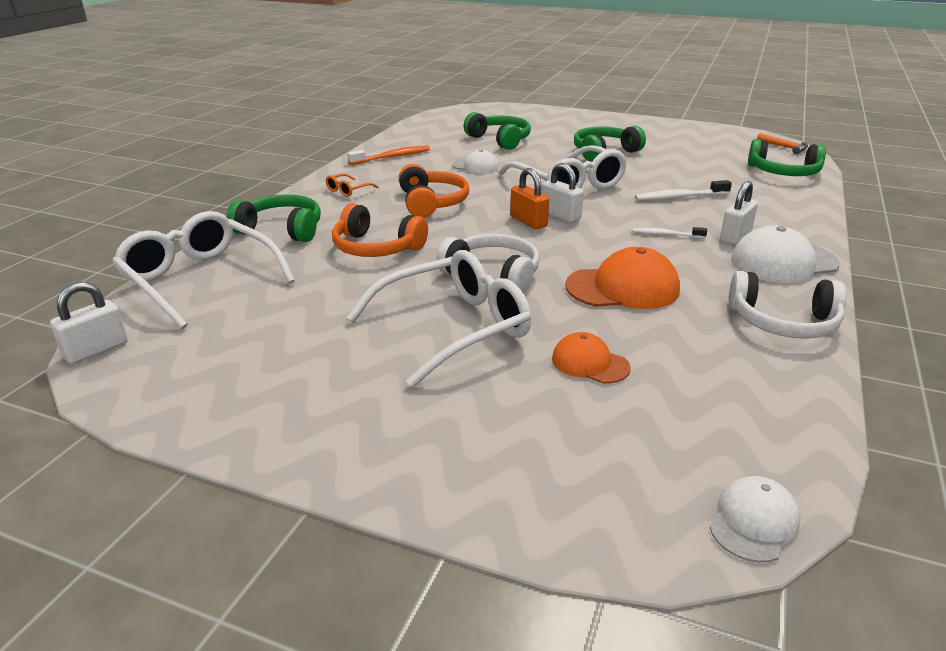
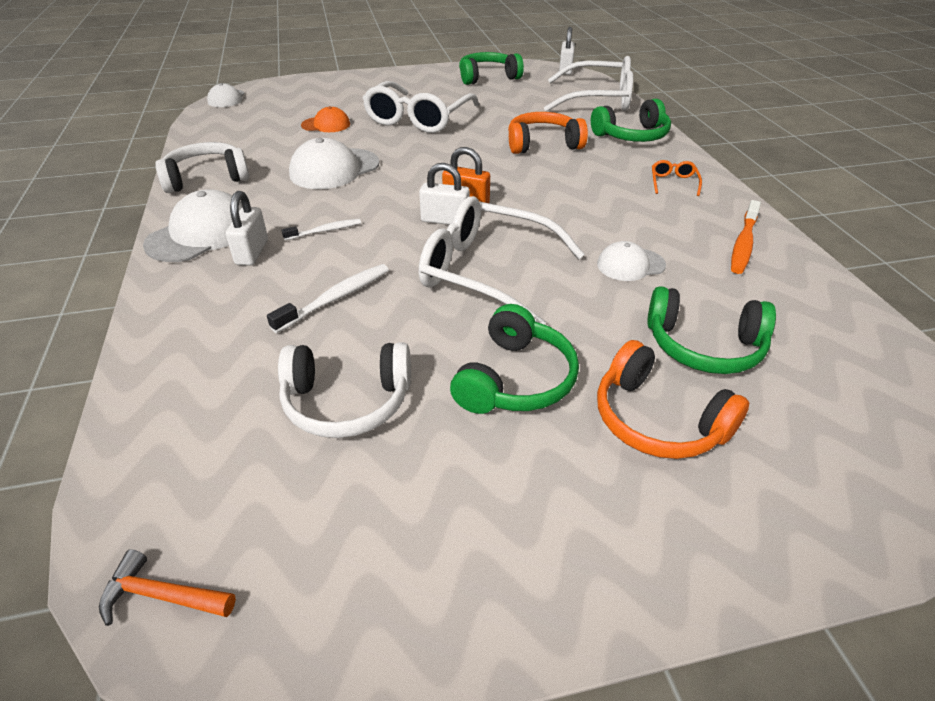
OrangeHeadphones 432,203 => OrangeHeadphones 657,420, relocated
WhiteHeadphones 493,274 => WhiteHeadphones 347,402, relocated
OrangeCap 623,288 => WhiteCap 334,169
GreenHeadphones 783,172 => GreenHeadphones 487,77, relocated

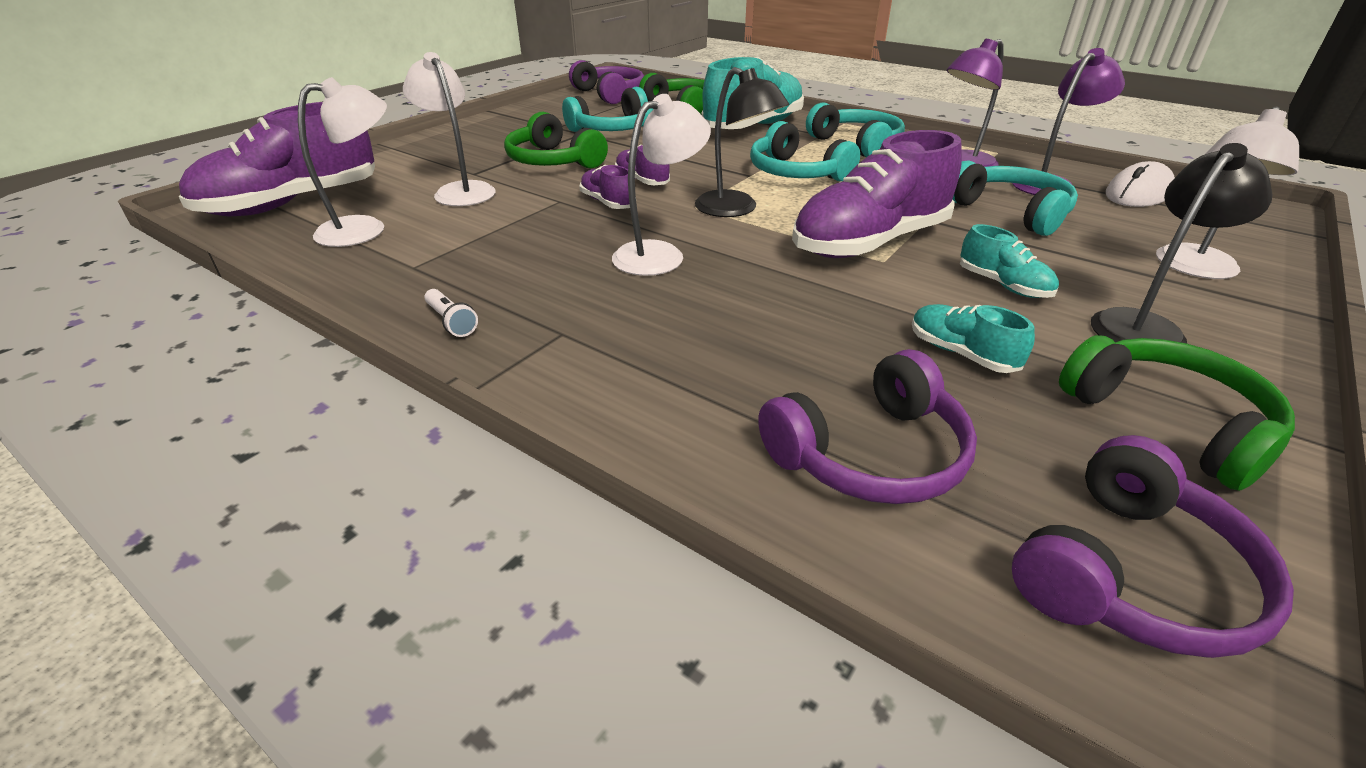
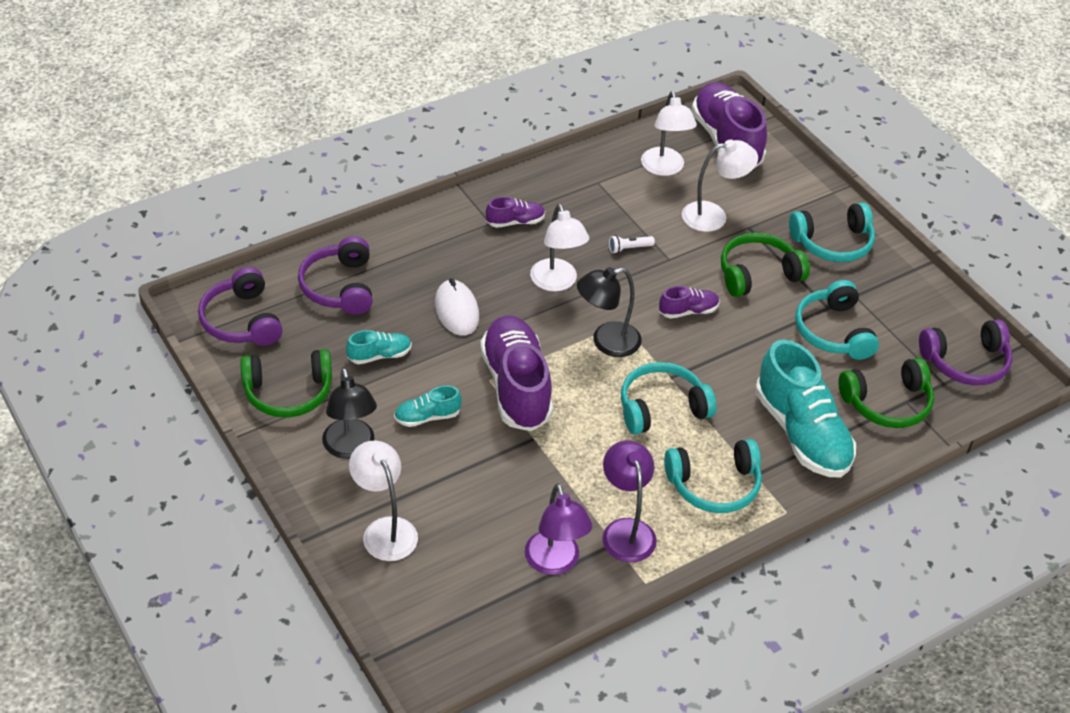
WhiteFlashlight 451,322 => WhiteFlashlight 629,248, relocated
PurpleShoe 608,203 => PurpleShoe 515,222, relocated
TurquoiseHeadphones 1010,212 => TurquoiseHeadphones 833,243, relocated
WhiteMouse 1138,193 => WhiteMouse 456,310, relocated

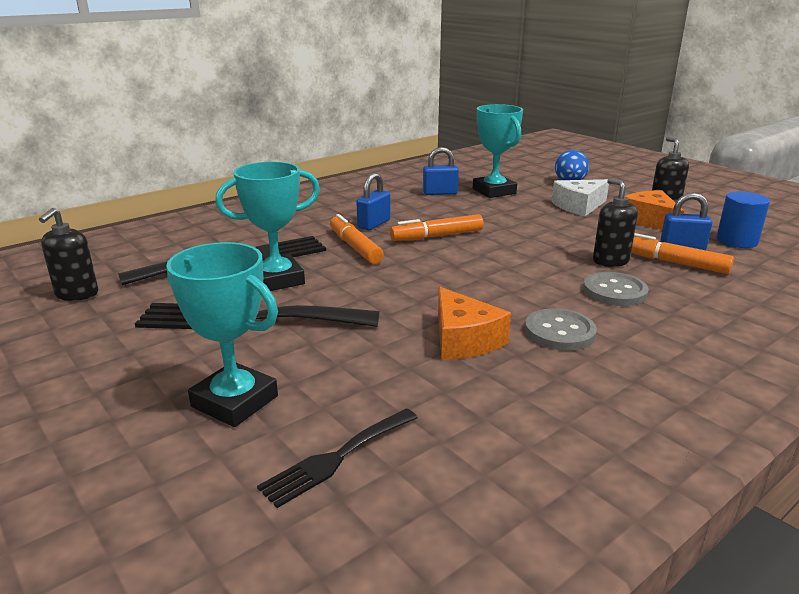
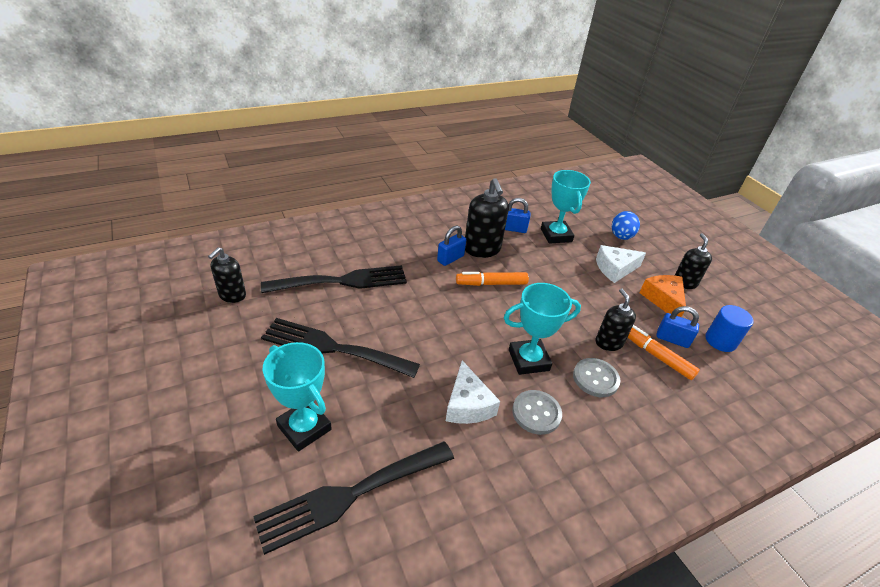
TurquoiseTrophy 277,280 => TurquoiseTrophy 528,360, relocated
BlackFork 337,458 => BlackFork 350,495, x1.80
OrangeMarker 355,247 => nothing
OrangeCheese 464,339 => WhiteCheese 467,404
nothing => BlackSoapDispenser 482,249

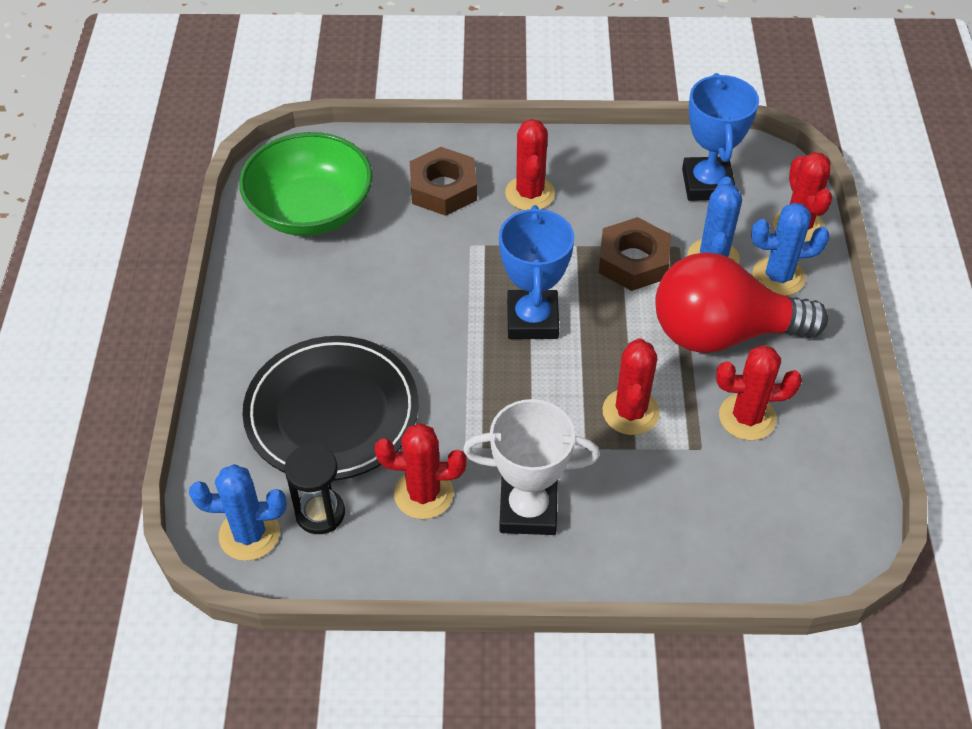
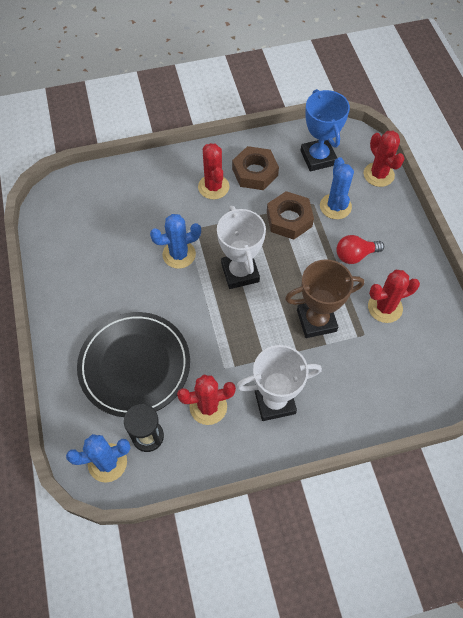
GreenBowl 311,210 => nothing
BrownNut 443,188 => BrownNut 255,172, relocated
BlueTrophy 532,320 => WhiteTrophy 240,272
RedCactus 630,412 => BrownTrophy 316,320
RedLightBulb 722,333 => RedLightBulb 355,255, x0.48
BlueCactus 778,276 => BlueCactus 179,254, relocated

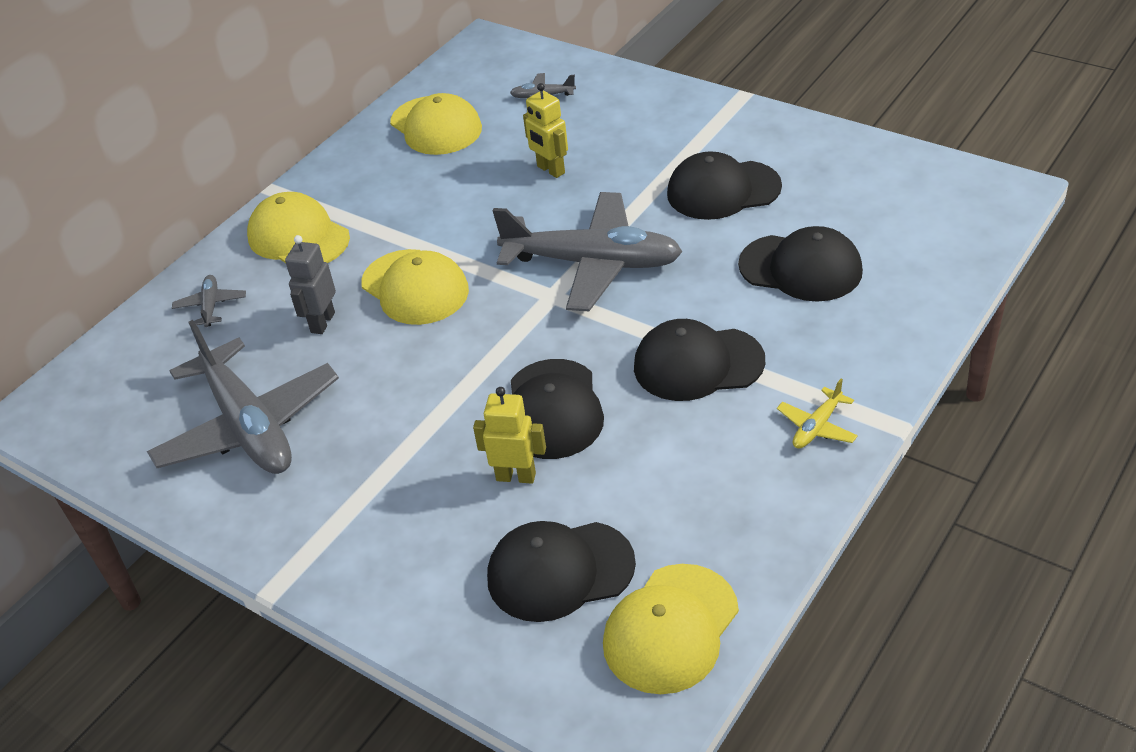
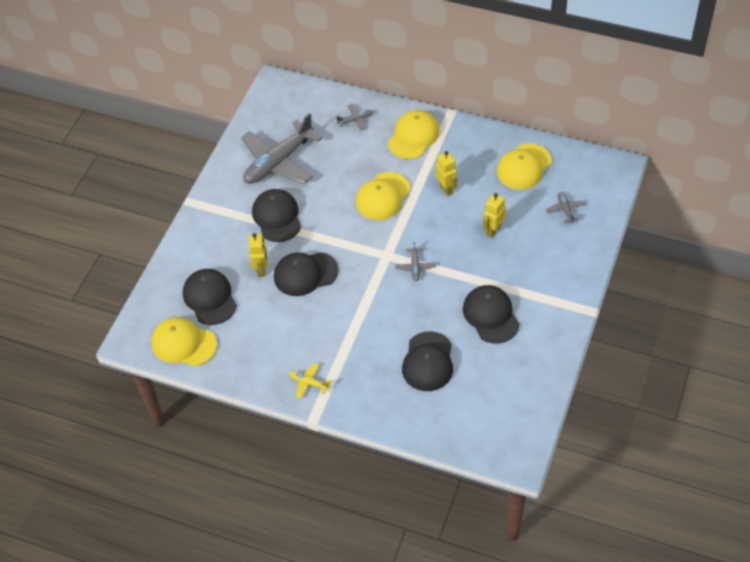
GreyRobot 322,322 => nothing
GreyPlane 593,263 => GreyPlane 415,267, x0.41
BlackCap 698,364 => BlackCap 277,217, relocated
nothing => YellowRobot 446,189

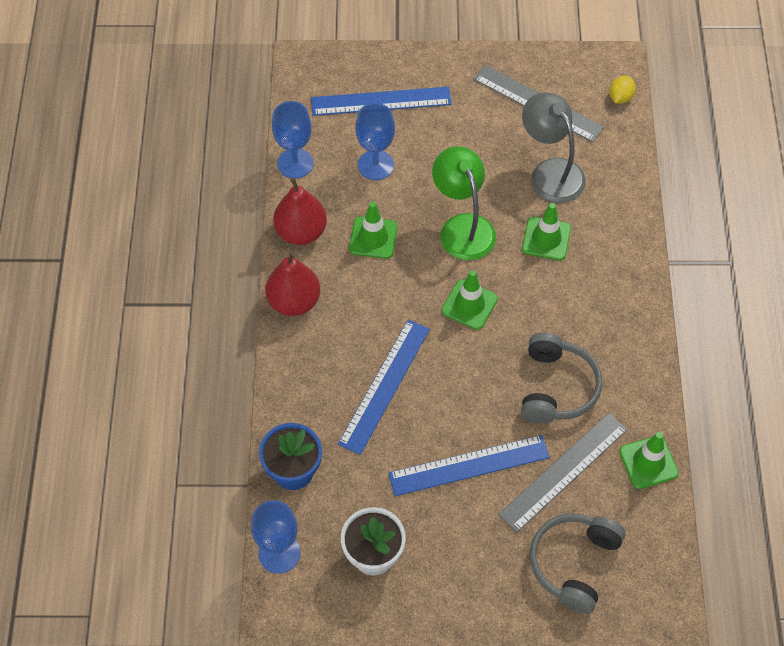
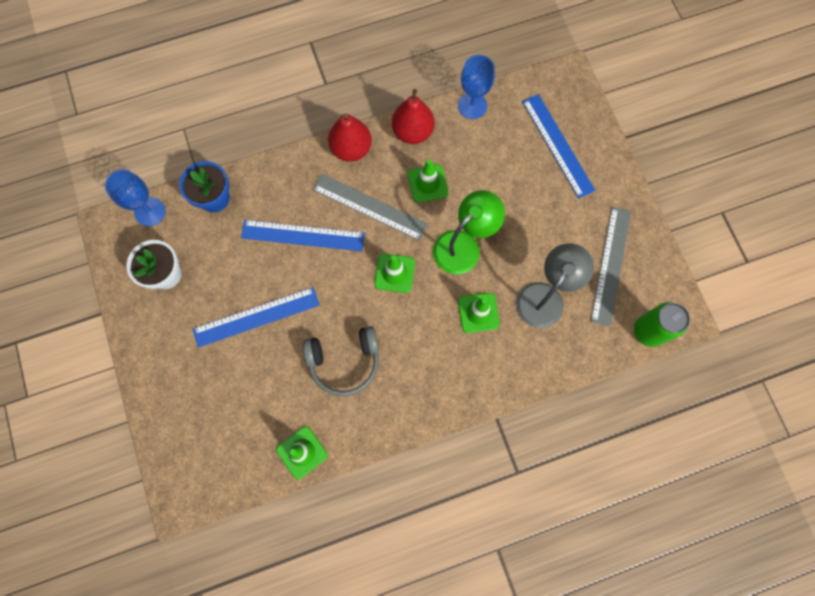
BlueGoblet 375,165 => nothing
BlueRuler 469,466 => BlueRuler 256,317, 75 degrees counterclockwise
GreyRuler 563,471 => GreyRuler 370,206, relocated
GreyHeadphones 573,563 => nothing
YellowLemon 620,97 => GreenCan 648,331

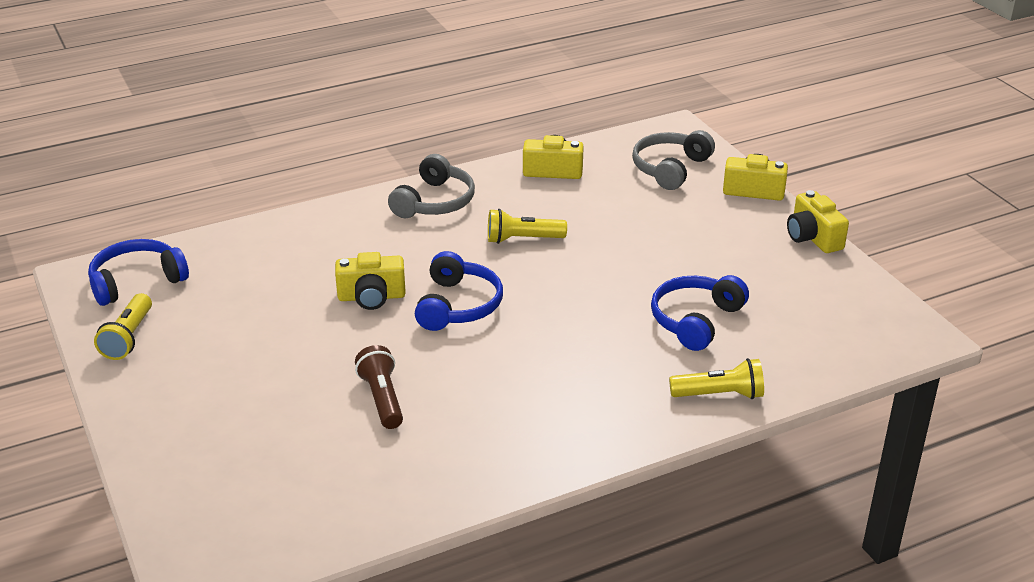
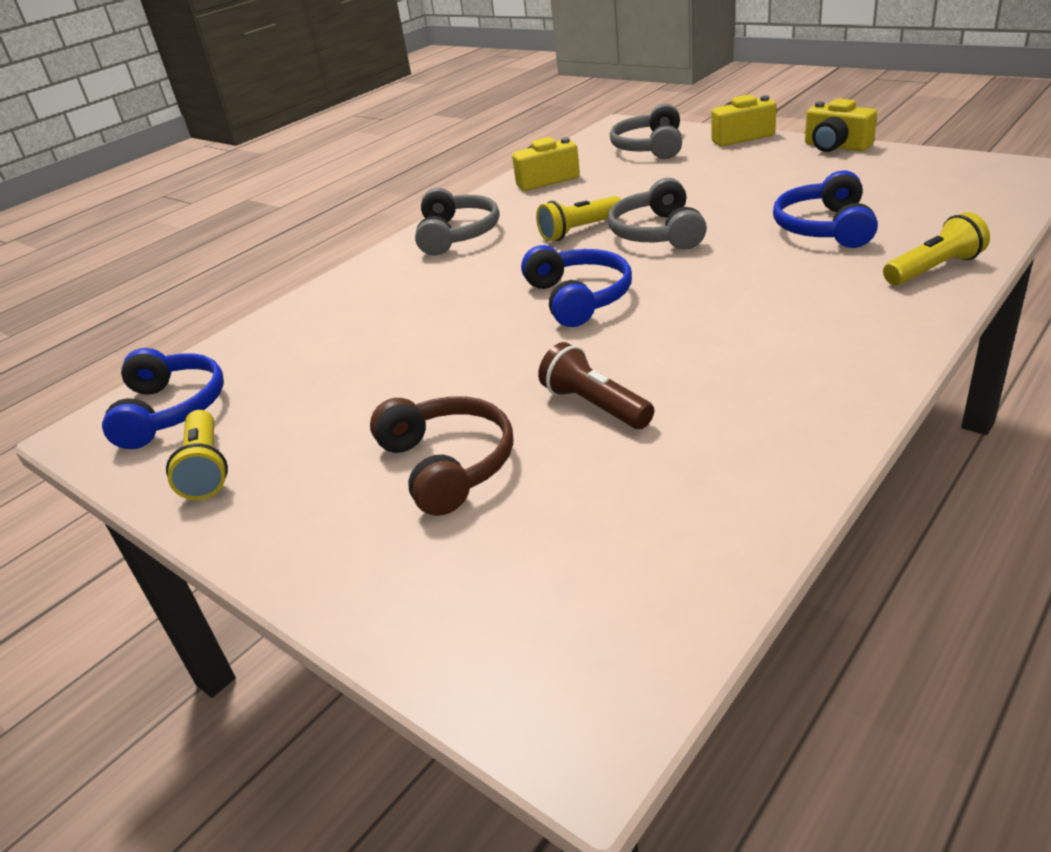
BlueHeadphones 136,281 => BlueHeadphones 171,410, 135 degrees clockwise
YellowCamera 371,297 => nothing
nothing => BrownHeadphones 448,464
nothing => GreyHeadphones 657,233

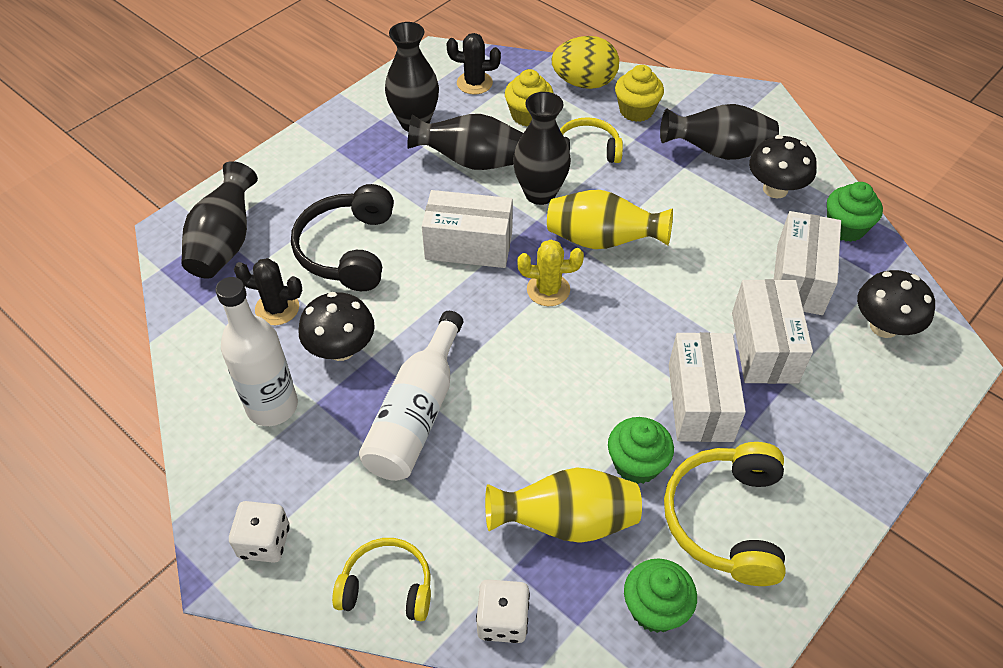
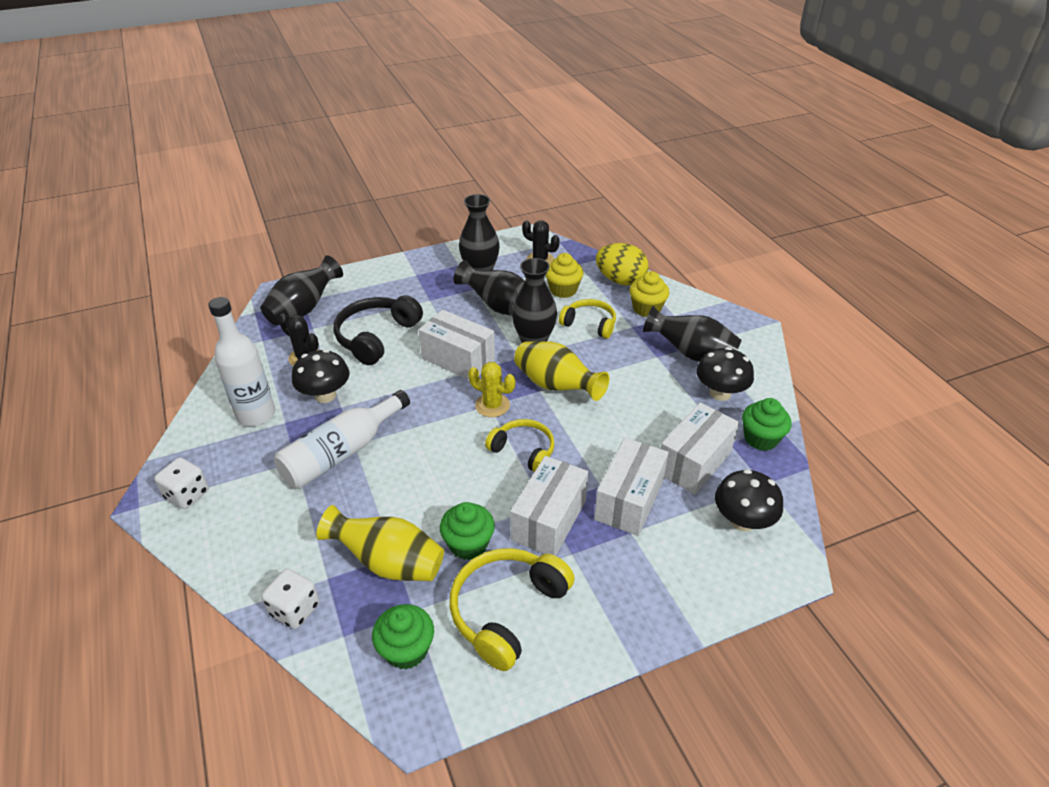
YellowHeadphones 387,587 => YellowHeadphones 523,451, relocated

